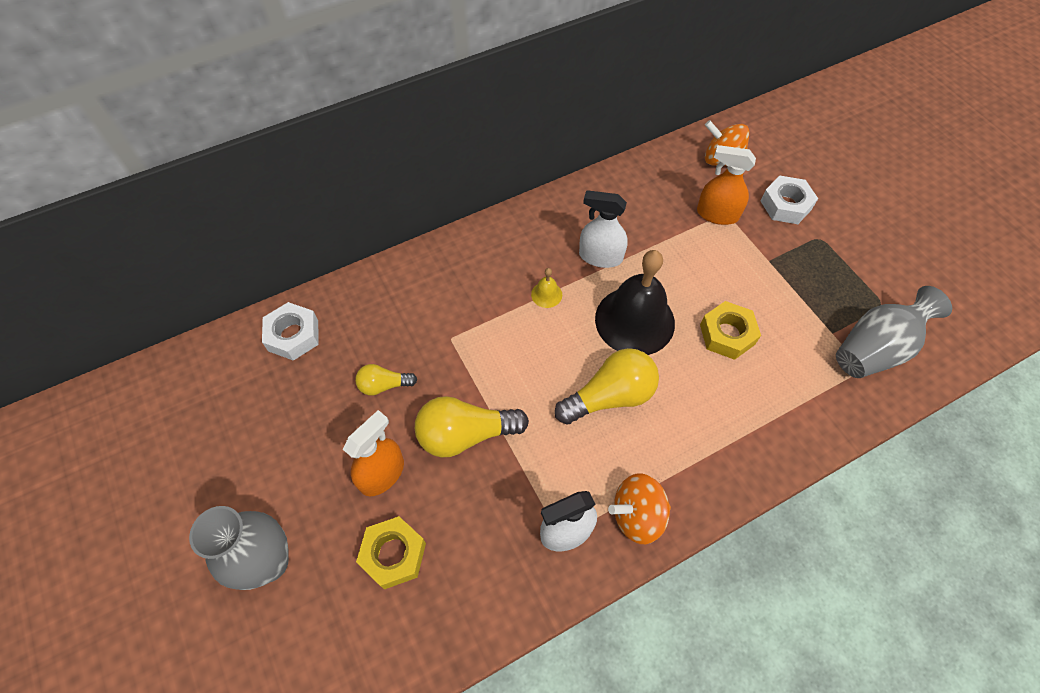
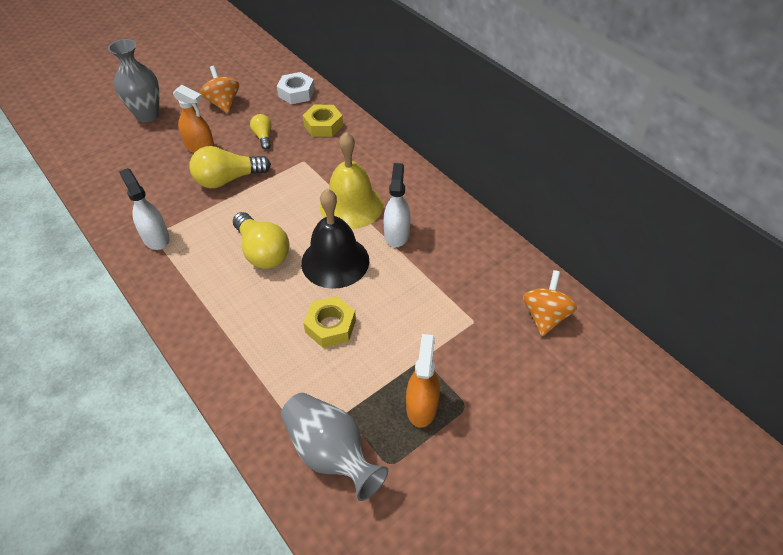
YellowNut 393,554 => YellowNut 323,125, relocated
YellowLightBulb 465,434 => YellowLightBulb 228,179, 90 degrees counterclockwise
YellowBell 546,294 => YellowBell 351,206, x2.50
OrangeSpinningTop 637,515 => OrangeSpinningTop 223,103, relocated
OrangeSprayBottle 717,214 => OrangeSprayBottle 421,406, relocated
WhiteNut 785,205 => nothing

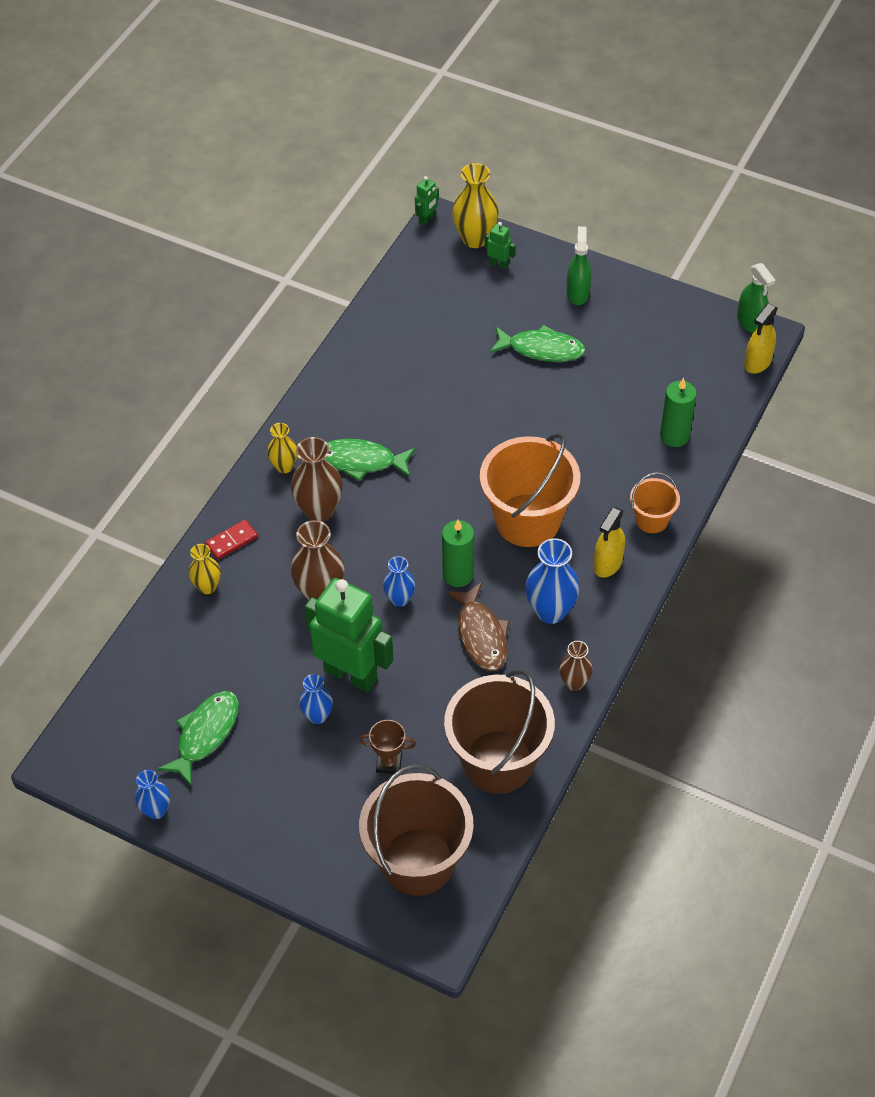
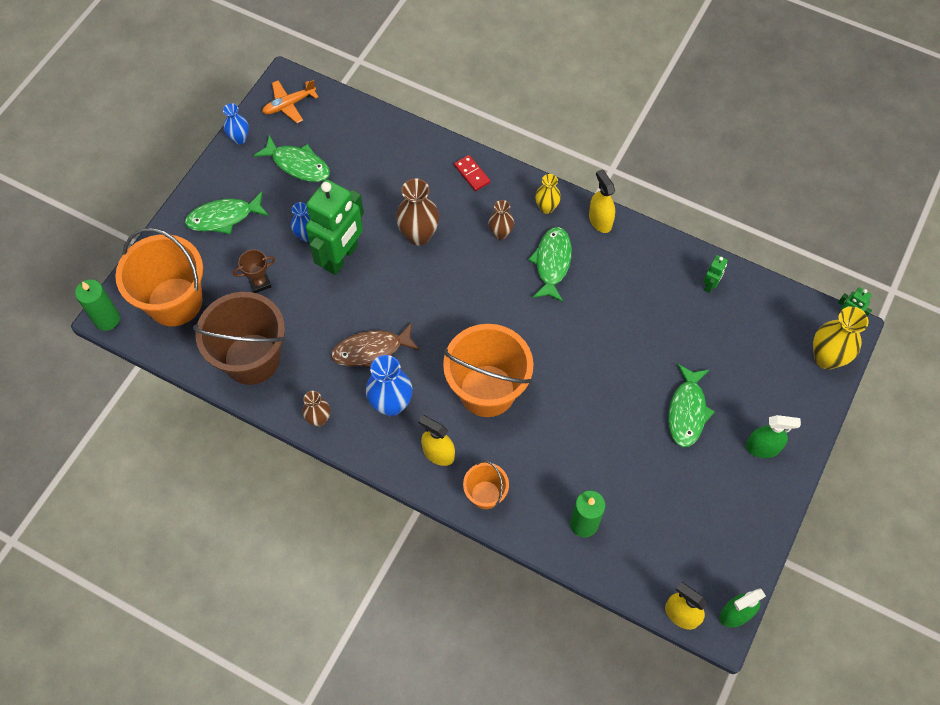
YellowVase 207,587 => nothing
BrownVase 319,511 => BrownVase 500,233, x0.60
BrownTrophy 389,763 => BrownTrophy 260,283, 60 degrees clockwise
BrownBucket 418,861 => OrangeBucket 175,302
BlueVase 399,599 => nothing
GreenCandle 458,574 => GreenCandle 107,319, relocated
GreenRobot 499,264 => GreenRobot 710,285, relocated
nothing => GreenFish 224,217
nothing => OrangePlane 289,105
nothing => YellowSprayBottle 600,221

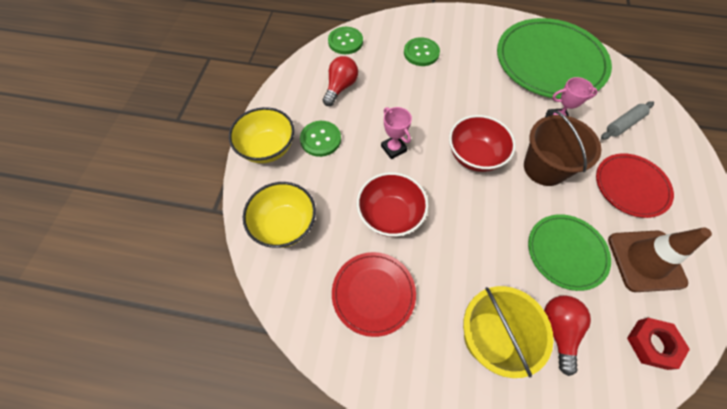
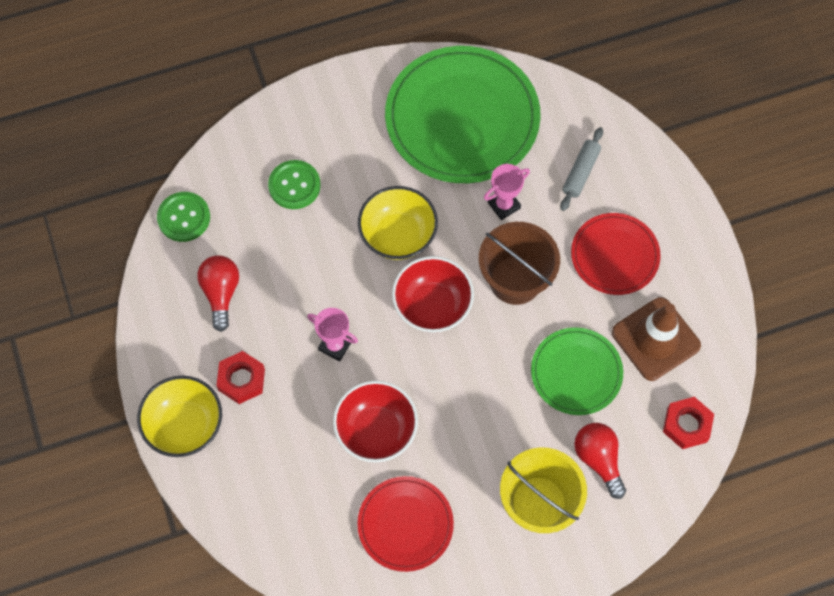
YellowBowl 284,225 => YellowBowl 398,235, relocated
GreenButton 320,139 => RedNut 241,379

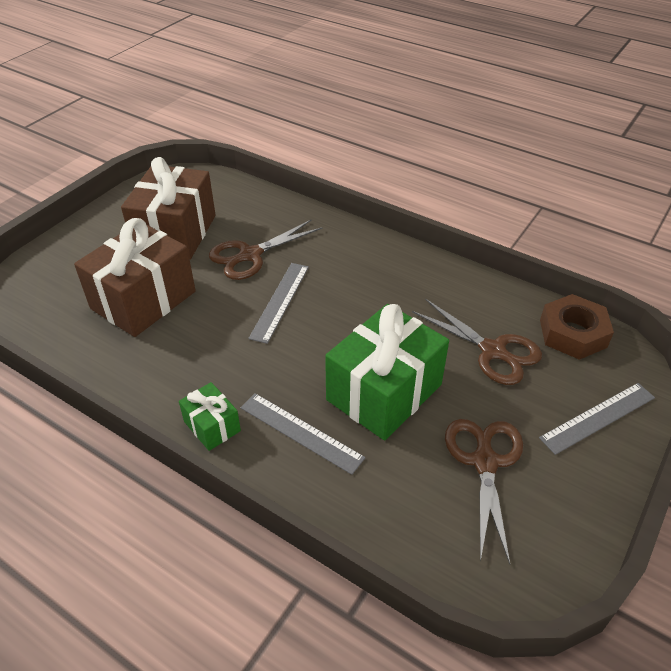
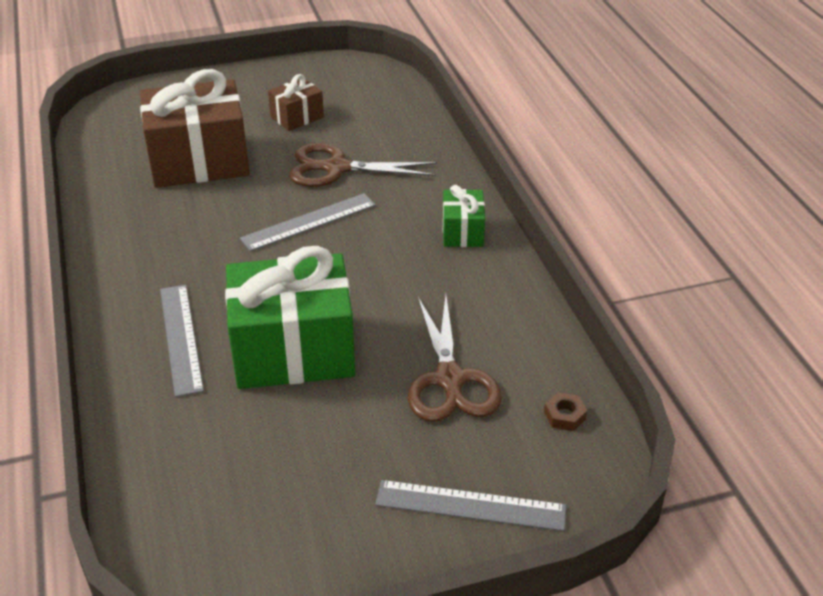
BrownGift 175,233 => BrownGift 297,117, x0.48
GreenGift 212,426 => GreenGift 462,232, relocated
BrownScissors 484,461 => nothing
BrownNut 573,333 => BrownNut 564,416, x0.42

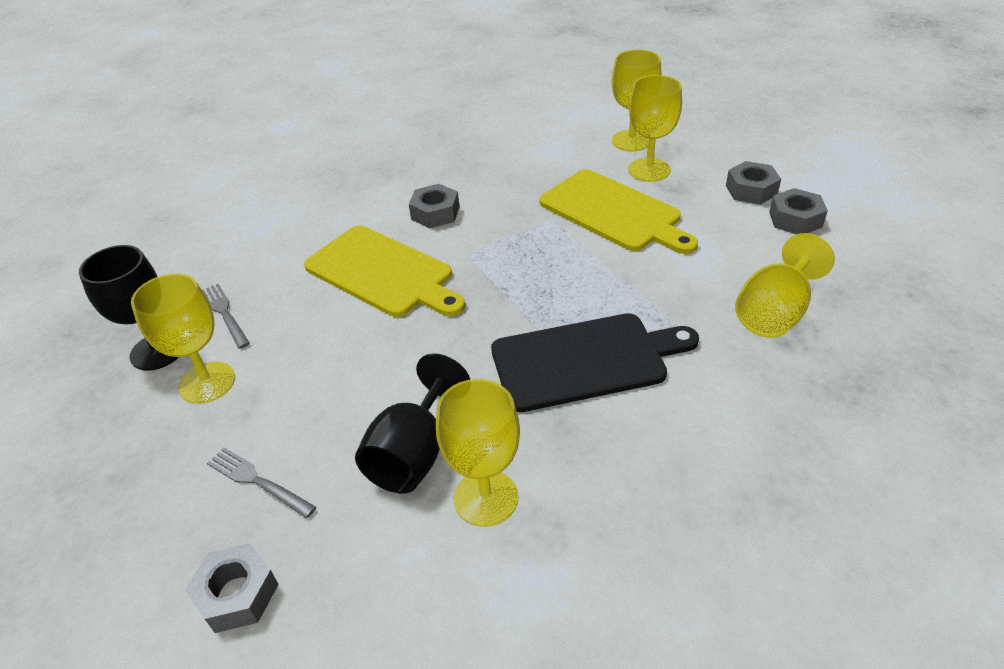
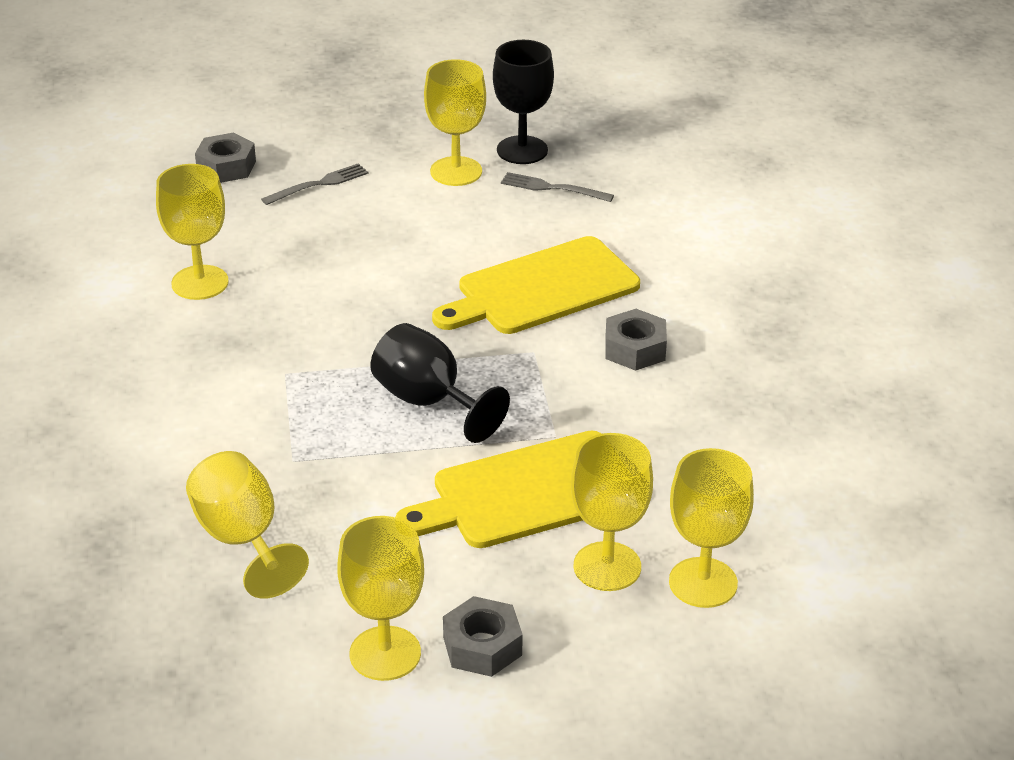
GreyFork 224,313 => GreyFork 551,188, 150 degrees counterclockwise
BlackGoblet 414,454 => BlackGoblet 428,401, relocated
BlackCuttingBoard 585,361 => nothing
GreyNut 795,219 => YellowGoblet 385,653

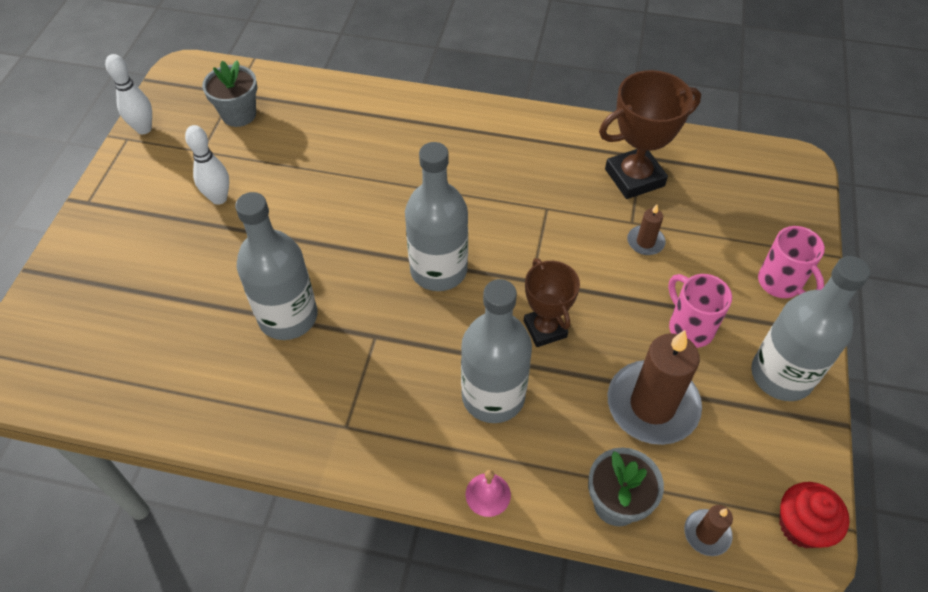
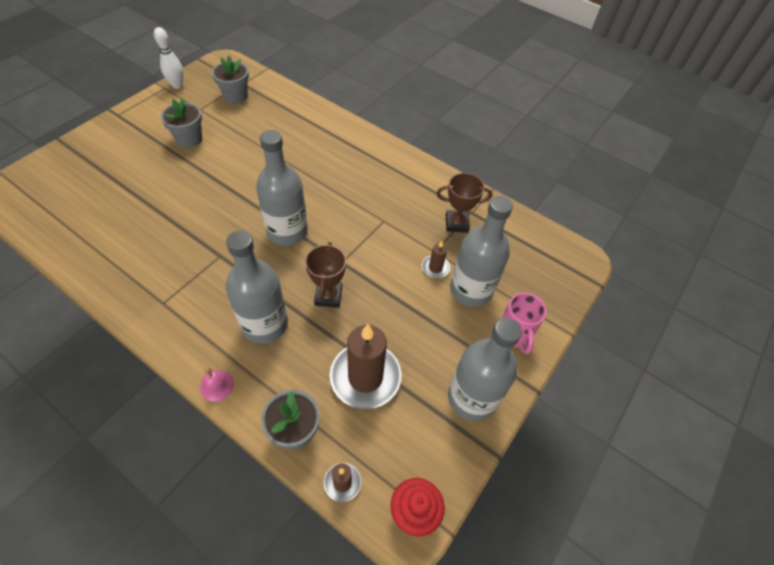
WhiteBowlingPin 219,198 => GreyFlowerPot 189,139
GreyBottle 288,317 => GreyBottle 470,290, relocated
BrownTrophy 634,177 => BrownTrophy 456,223, x0.66
PinkMug 689,327 => nothing

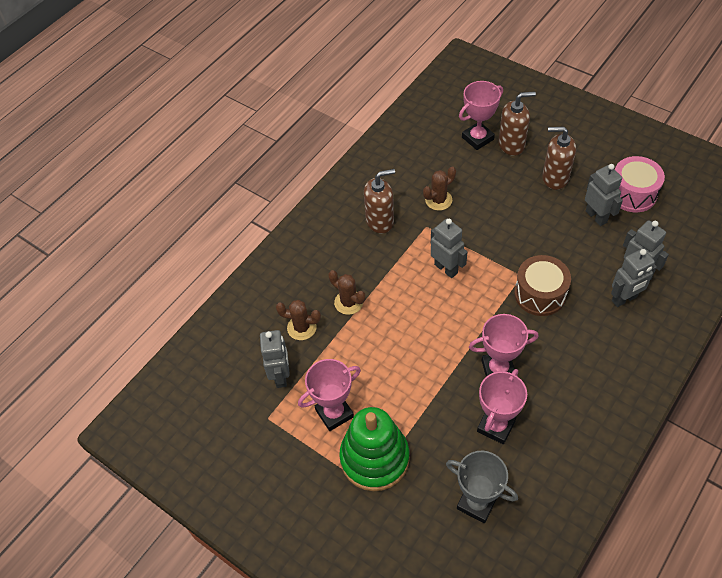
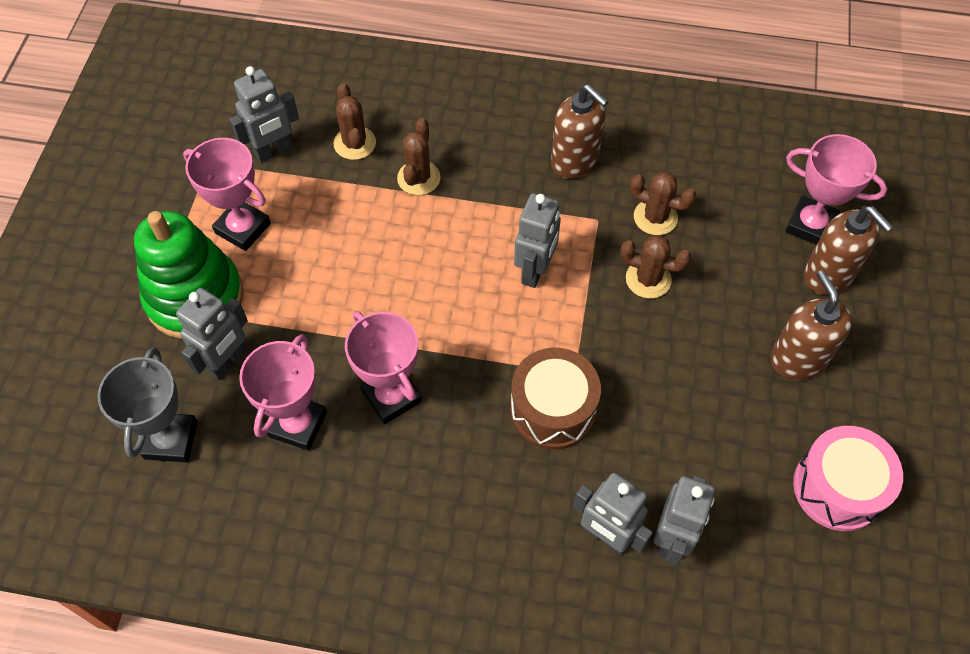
PinkTrophy 496,426 => PinkTrophy 298,424, 75 degrees counterclockwise
GreyRobot 596,216 => GreyRobot 227,362, relocated
nothing => BrownCactus 648,279

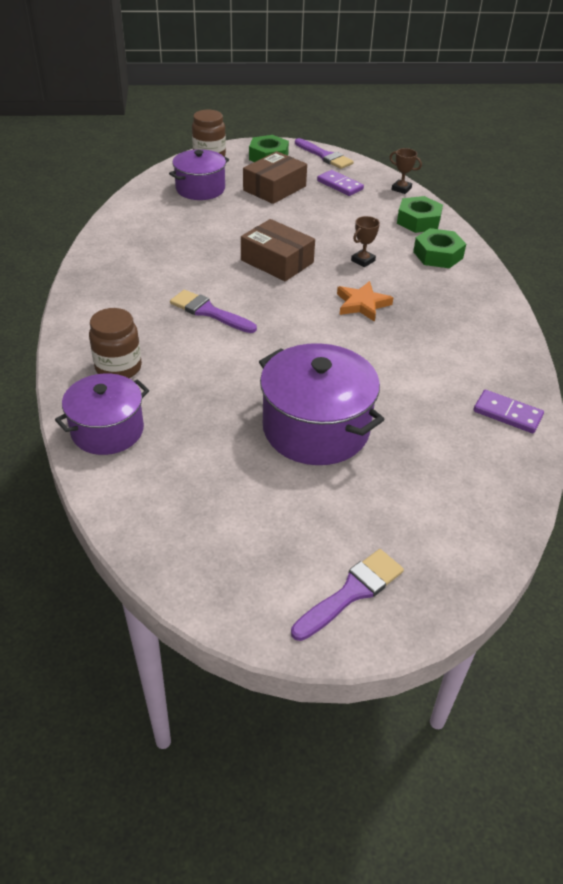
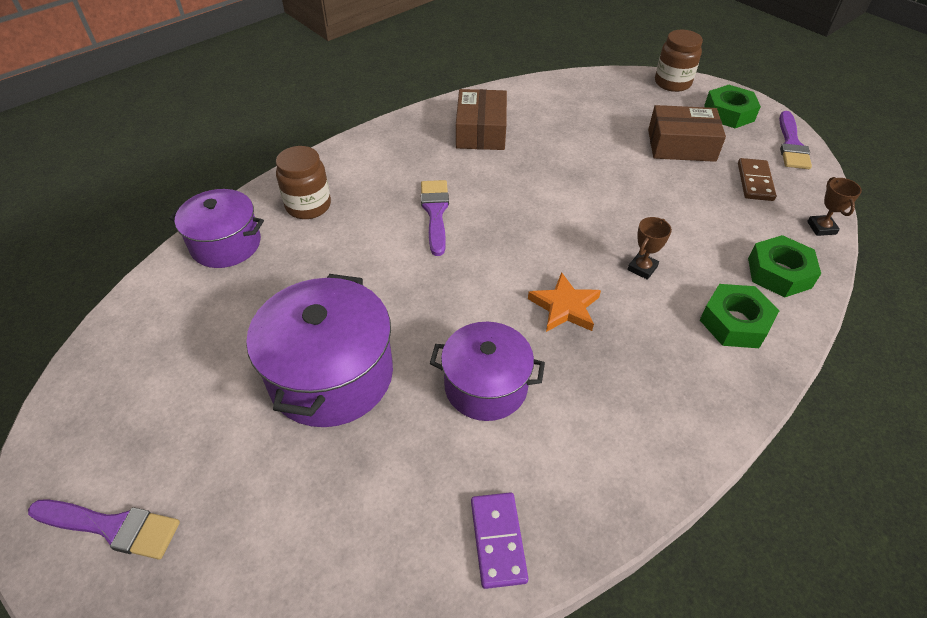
PurplePot 200,189 => PurplePot 486,386, relocated
BrownBox 277,261 => BrownBox 481,131, relocated
PurpleDomino 340,185 => BrownDomino 755,182
BrownTrophy 363,260 => BrownTrophy 642,268, 60 degrees counterclockwise

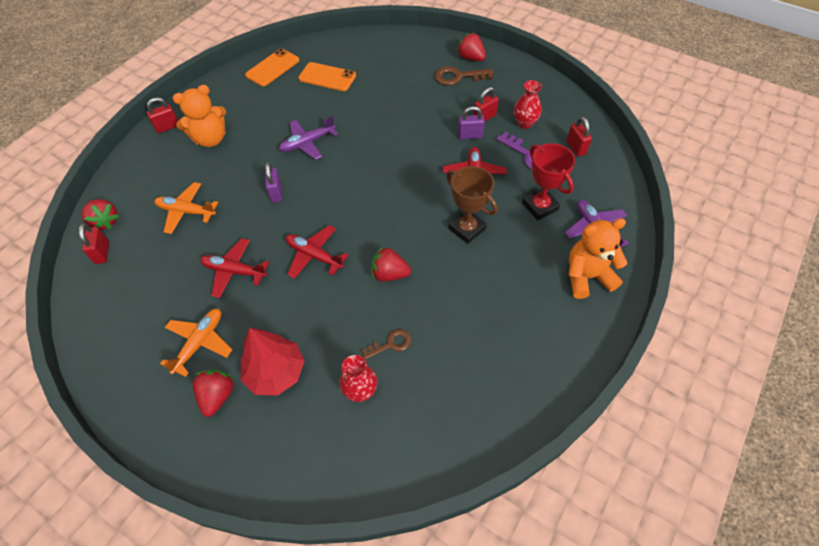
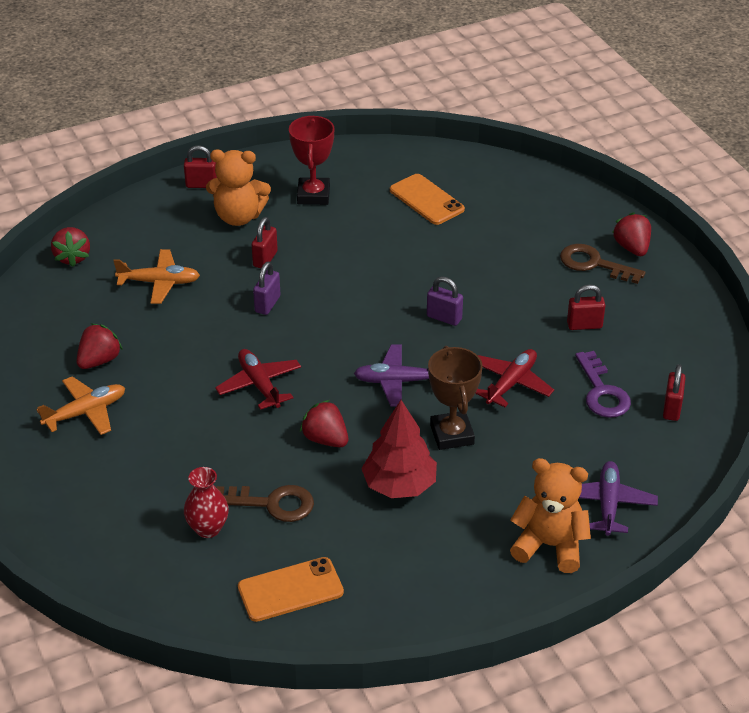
RedPadlock 102,253 => RedPadlock 265,259, relocated
OrangePlane 186,211 => OrangePlane 159,282, 135 degrees clockwise
RedStrawberry 217,396 => RedStrawberry 99,360, relocated
RedPlane 234,271 => nothing
RedTree 276,372 => RedTree 399,485, relocated
OrangePhone 272,68 => OrangePhone 290,590, relocated
PurplePlane 307,143 => PurplePlane 397,381, relocated
BrownKey 390,344 => BrownKey 271,503, x1.59
PurplePadlock 470,136 => PurplePadlock 444,318, relocated
RedVase 524,123 => nothing
RedTrophy 540,206 => RedTrophy 313,195, relocated

